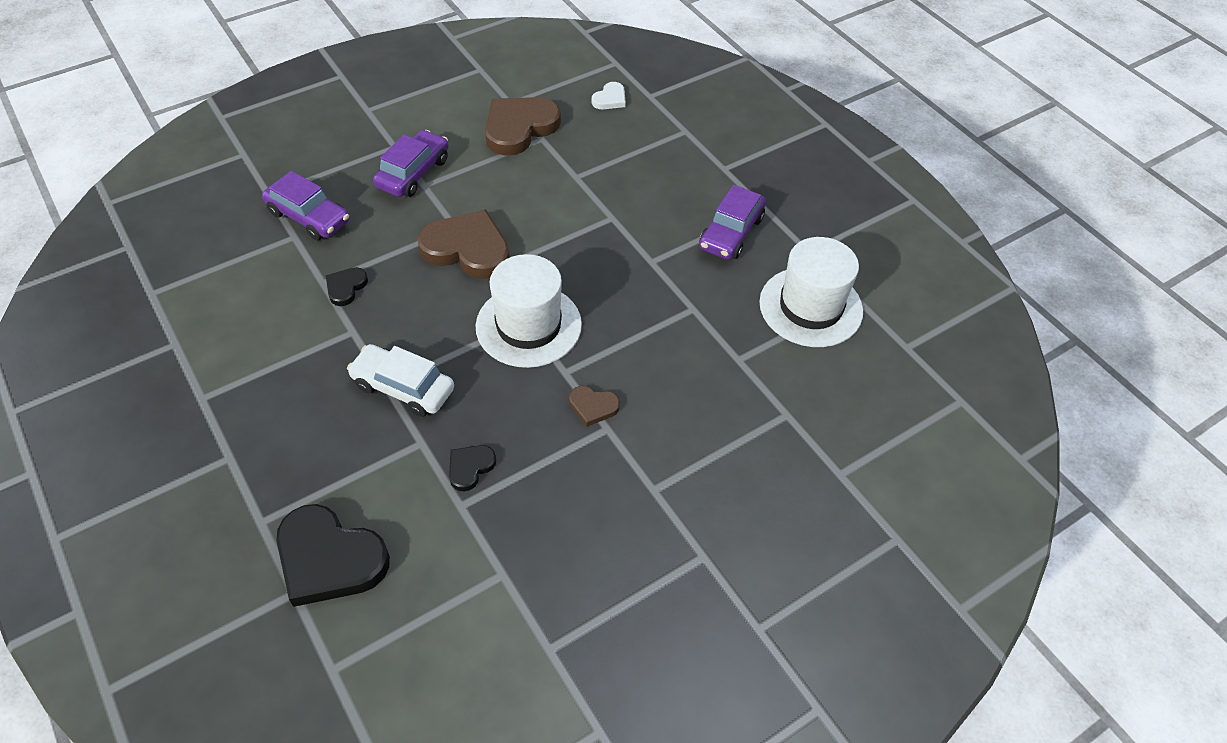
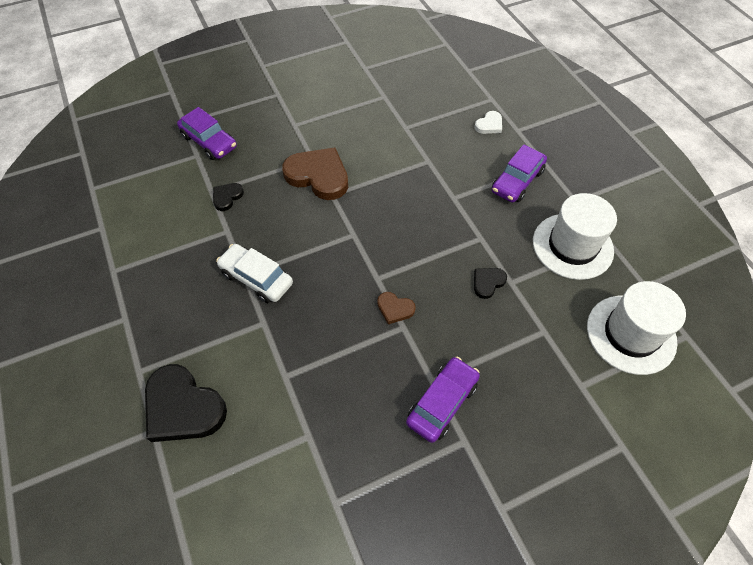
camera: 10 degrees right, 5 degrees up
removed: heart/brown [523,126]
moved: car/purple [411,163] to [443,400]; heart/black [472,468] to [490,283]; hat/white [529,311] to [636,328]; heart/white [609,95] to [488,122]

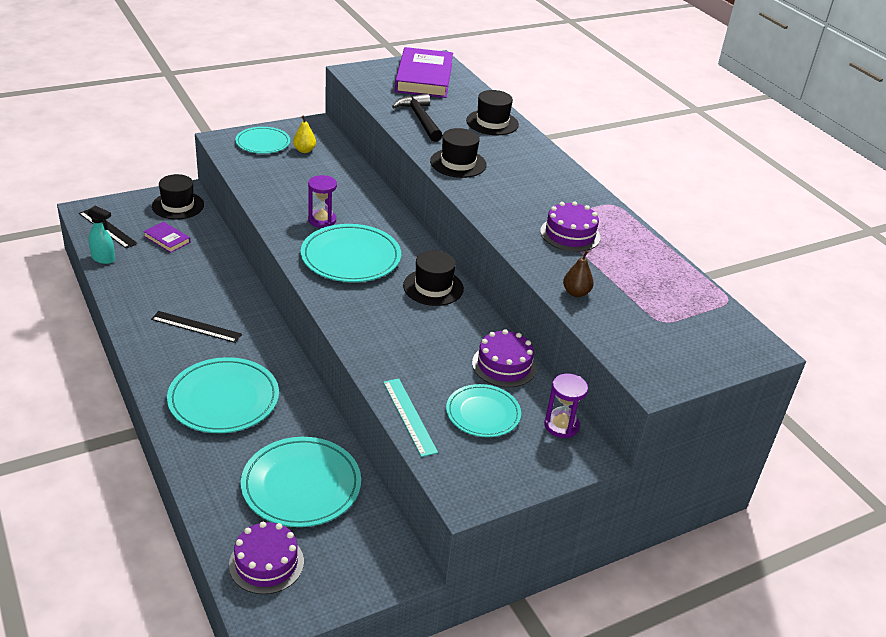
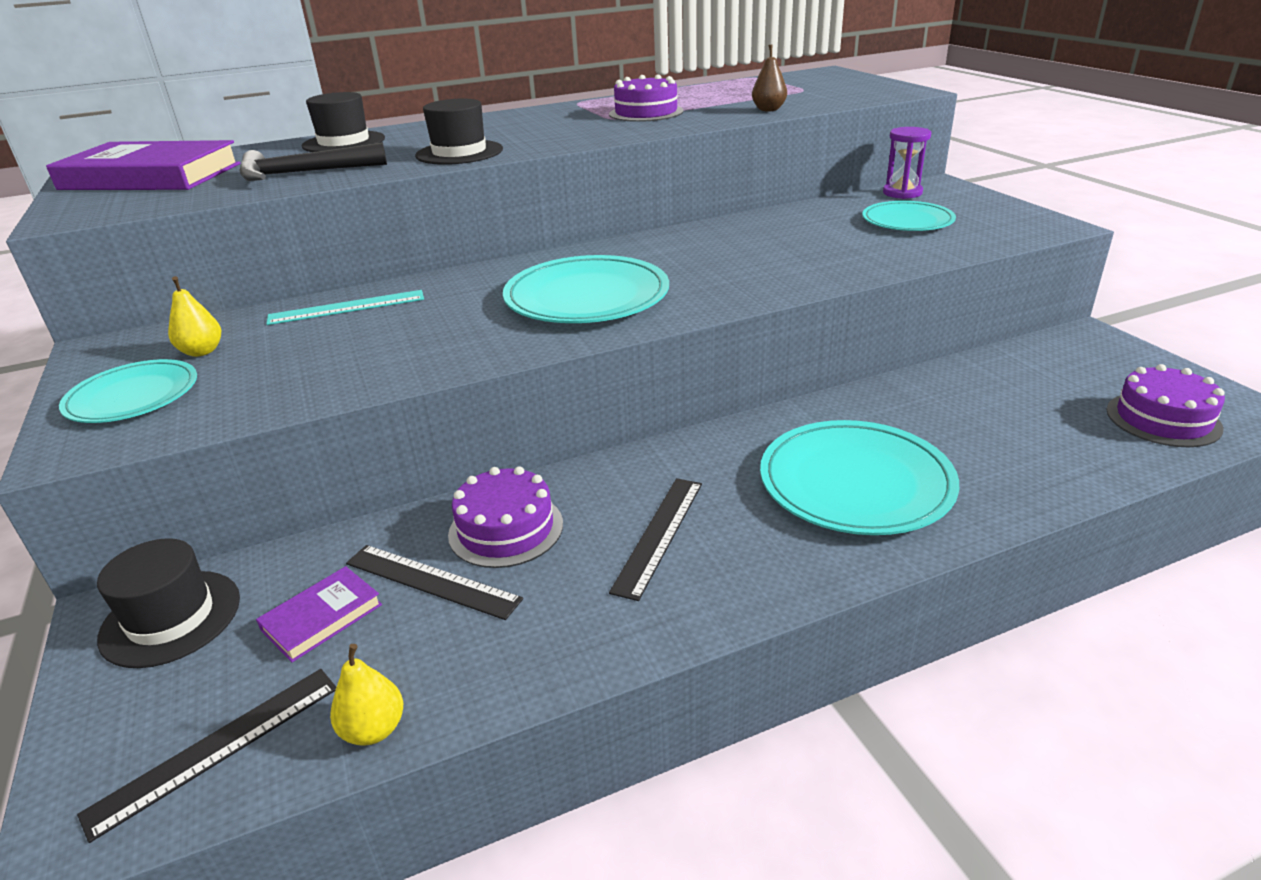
camera: 80 degrees left, 5 degrees down
removed: plate/turquoise [301,482]; hourglass/purple [322,201]; hat/black [433,278]
added: ruler/black [434,582]
moved: ruler/turquoise [410,417] to [345,307]; cake/purple [504,358] to [505,517]
replaced: spray bottle/turquoise [101,235] to pear/yellow [366,695]

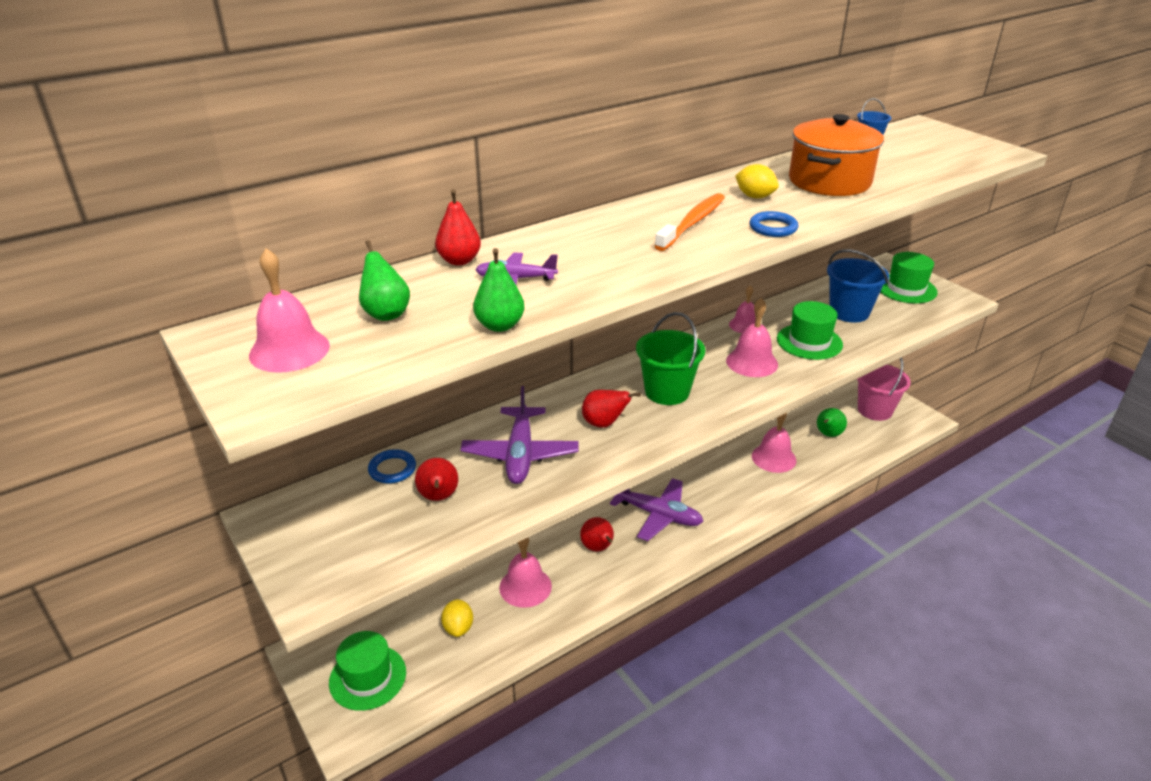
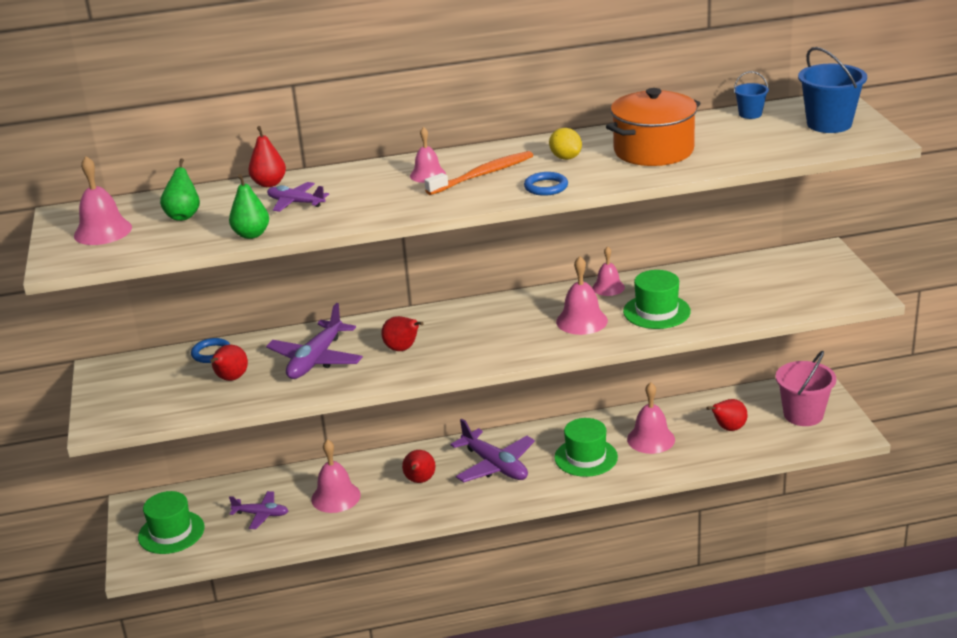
camera: 25 degrees right, 5 degrees down
removed: bucket/green [670,358]
added: bell/pink [428,155]
moved: bucket/blue [858,286] to [832,90]; hat/green [908,277] to [586,447]
replaced: lemon/yellow [457,618] to plane/purple [258,510]
recoloured: pear/green [832,422] to pear/red [726,415]

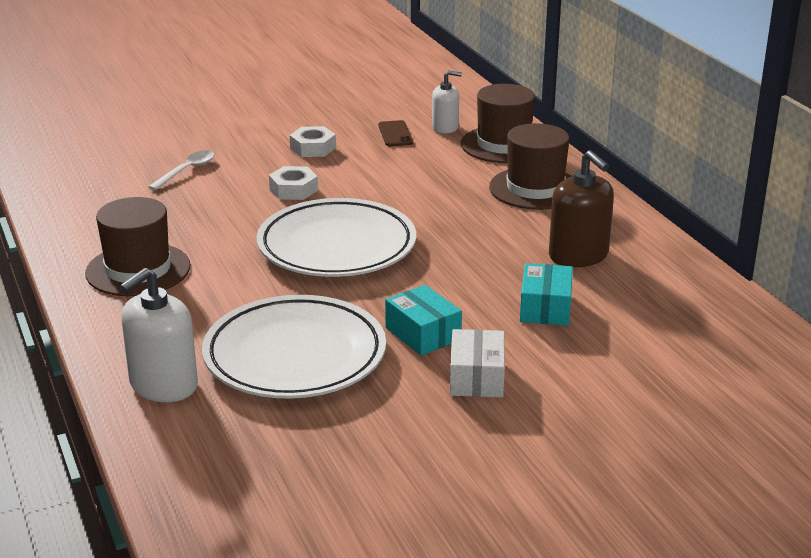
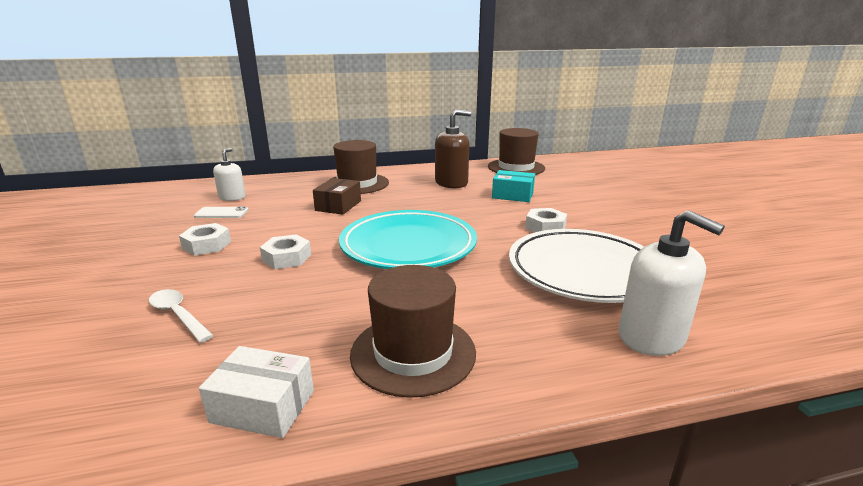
camera: 80 degrees left, 5 degrees down
added: box/brown [337,196]
moved: box/white [477,363] to [256,392]; hat/brown [498,123] to [516,151]
replaced: box/turquoise [423,320] to nut/white [546,220]
recoloured: plate/white [336,237] to plate/turquoise [408,239]; phone/brown [395,133] to phone/white [221,212]

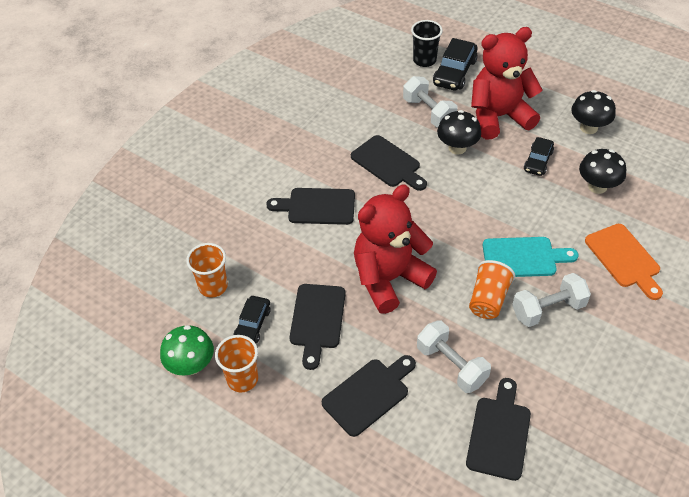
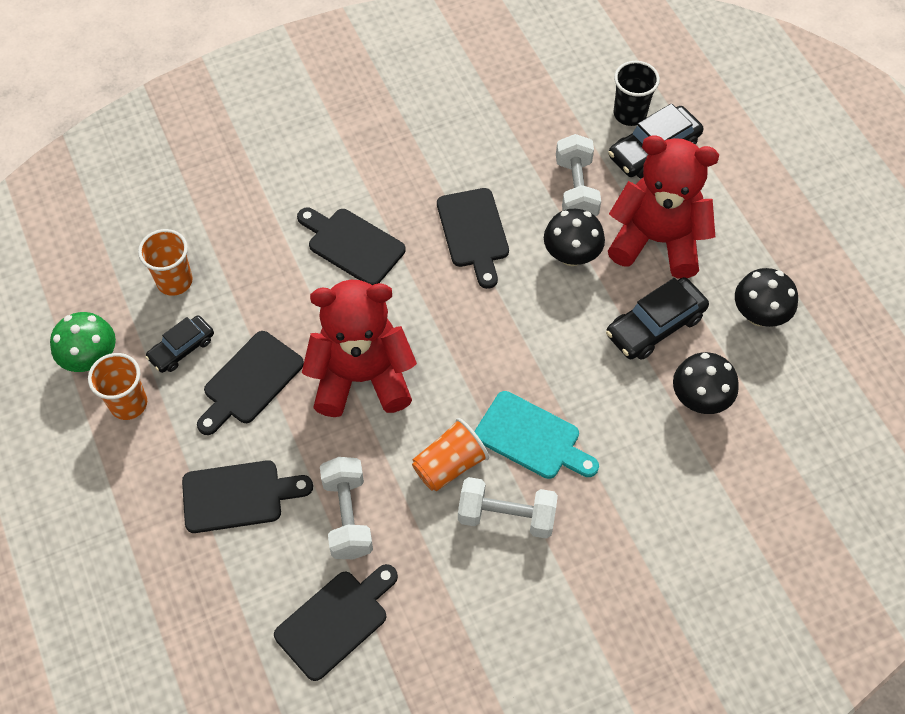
camera: 30 degrees right, 10 degrees up
removed: cutting board/orange [624,262]
resized: car/black [539,156] = [657,318] x1.56

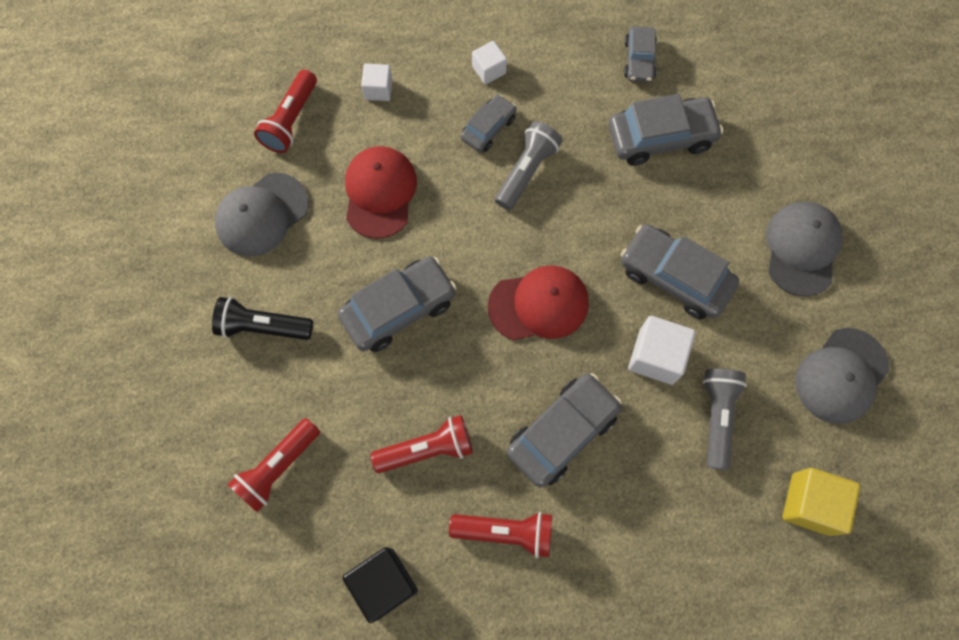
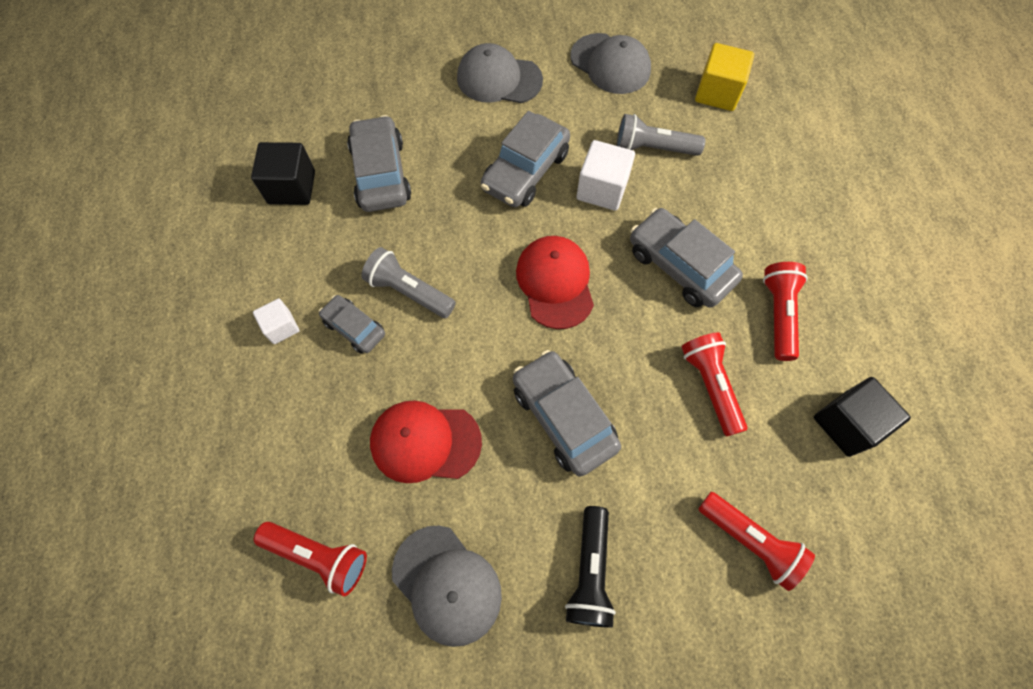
camera: 90 degrees left, 5 degrees down
removed: cube/white [376,82]
replaced: car/grey [640,54] to cube/black [283,173]

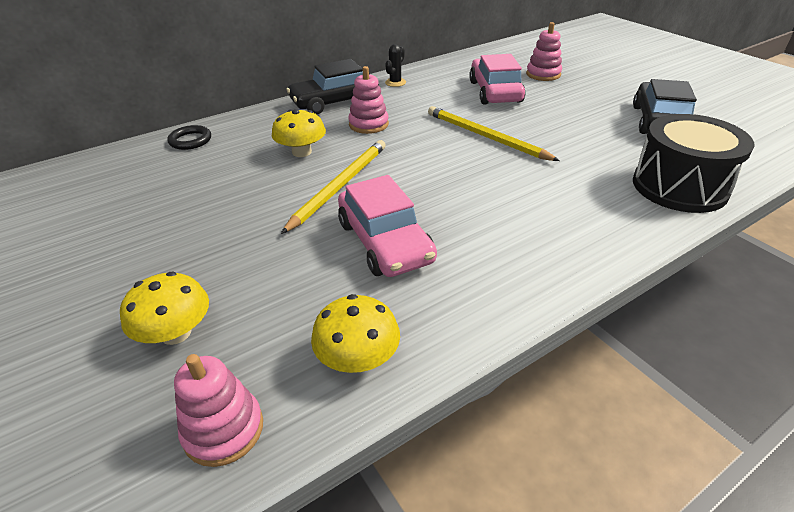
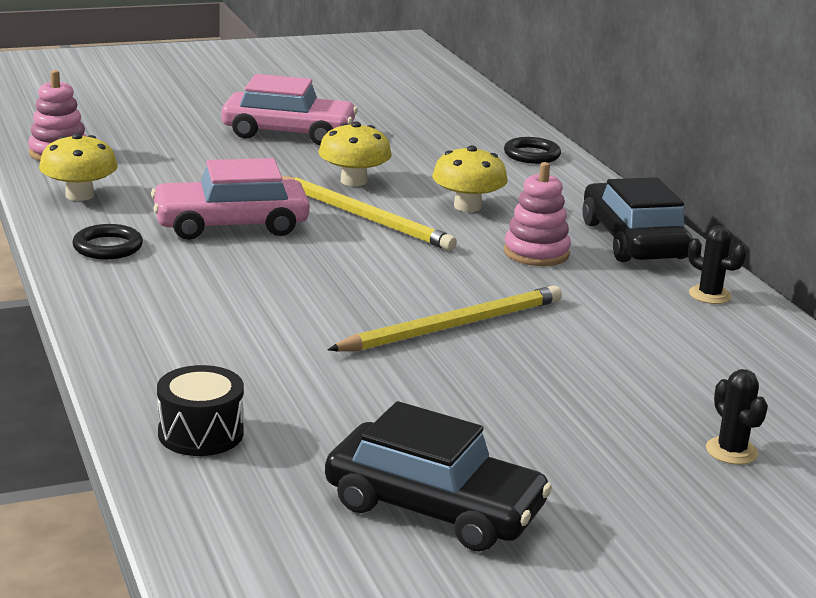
camera: 100 degrees right, 15 degrees down
added: ring/black [107,242]
moved: mushroom/yellow [164,308] to [354,153]; car/pink [497,79] to [289,109]
replaced: stacking toy/pink [544,51] to cactus/black [737,417]
resized: drum/black [694,163] = [200,410] x0.55

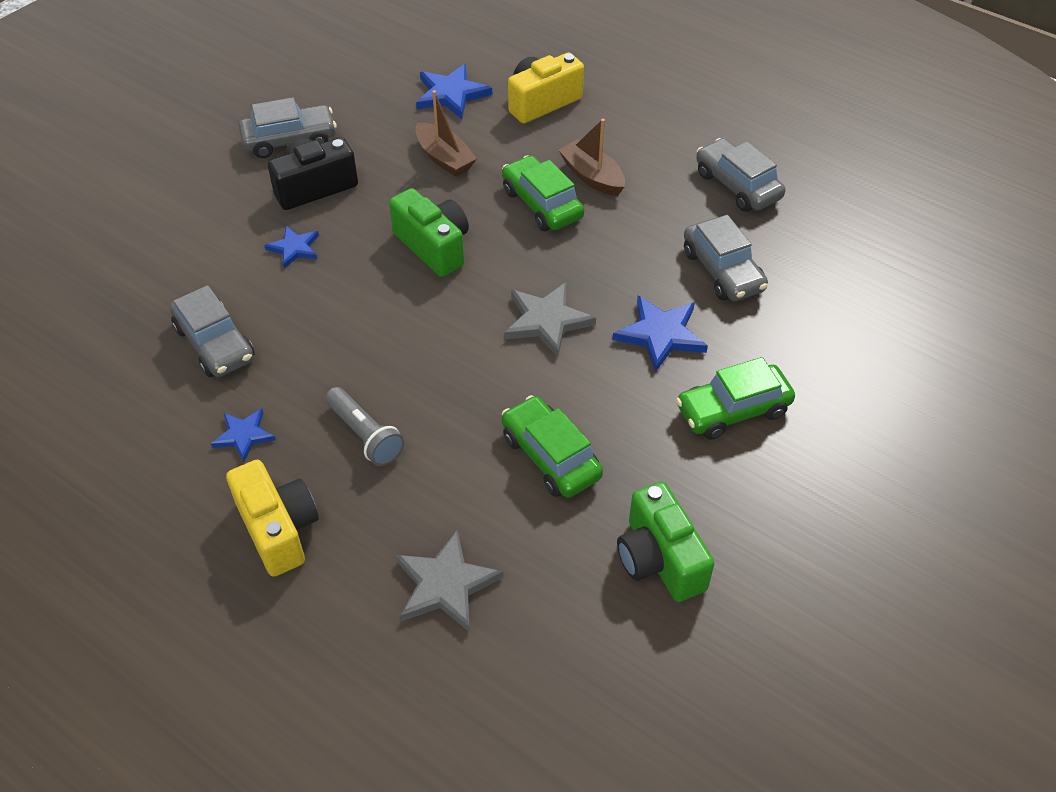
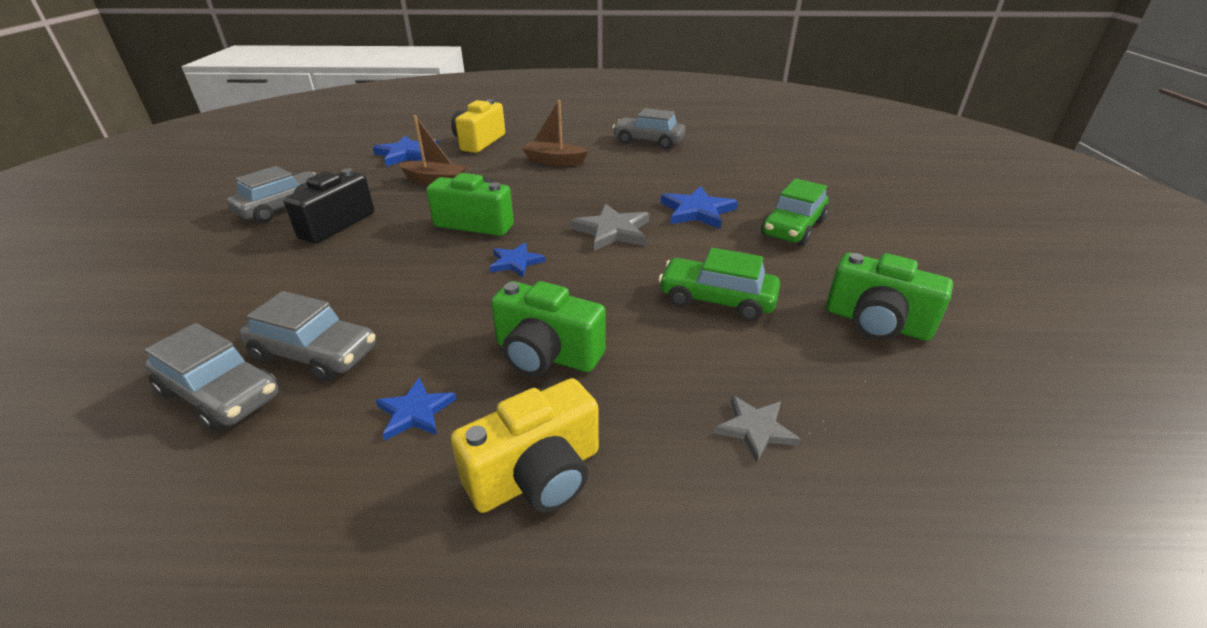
camera: 35 degrees left, 15 degrees down
removed: car/green [543,193]
moved: star/blue [292,247] to [517,260]; car/grey [726,258] to [211,377]
replaced: flashlight/grey [364,426] to camera/green [548,328]
turned: camera/yellow [272,518] = [525,445] 120 degrees clockwise
resized: star/grey [449,581] = [757,429] x0.63

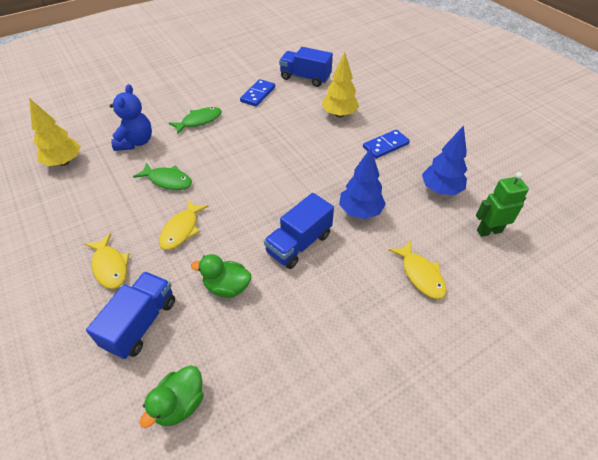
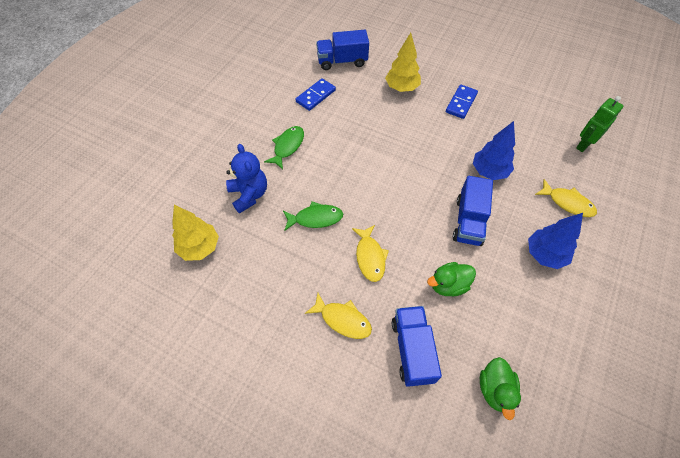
camera: 30 degrees left, 10 degrees up
moved: tree/blue [444,160] to [555,241]
turned: domino/blue [257,93] = [315,94] 45 degrees clockwise

